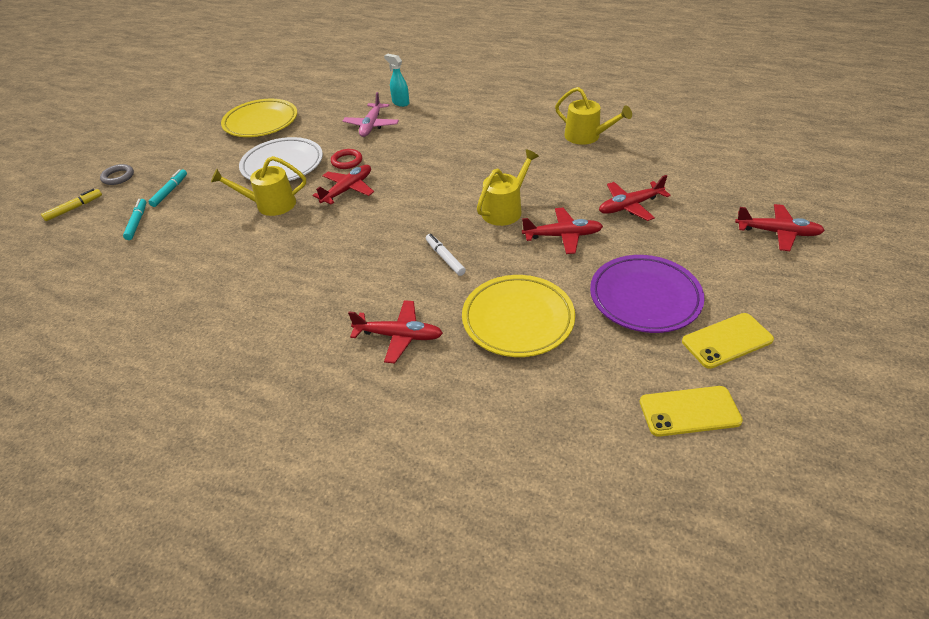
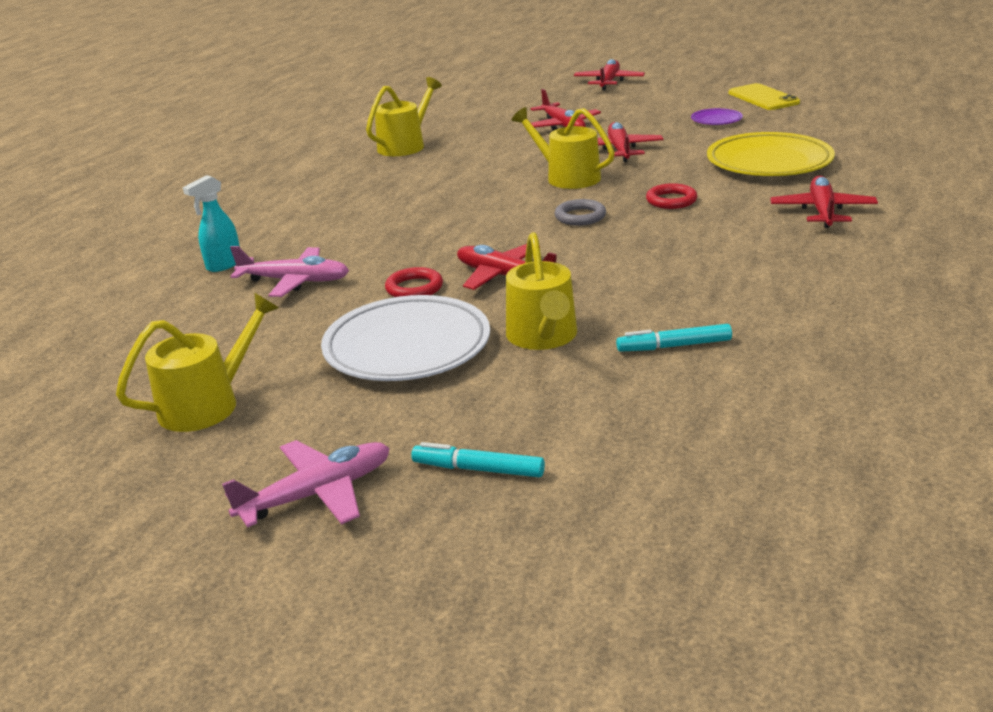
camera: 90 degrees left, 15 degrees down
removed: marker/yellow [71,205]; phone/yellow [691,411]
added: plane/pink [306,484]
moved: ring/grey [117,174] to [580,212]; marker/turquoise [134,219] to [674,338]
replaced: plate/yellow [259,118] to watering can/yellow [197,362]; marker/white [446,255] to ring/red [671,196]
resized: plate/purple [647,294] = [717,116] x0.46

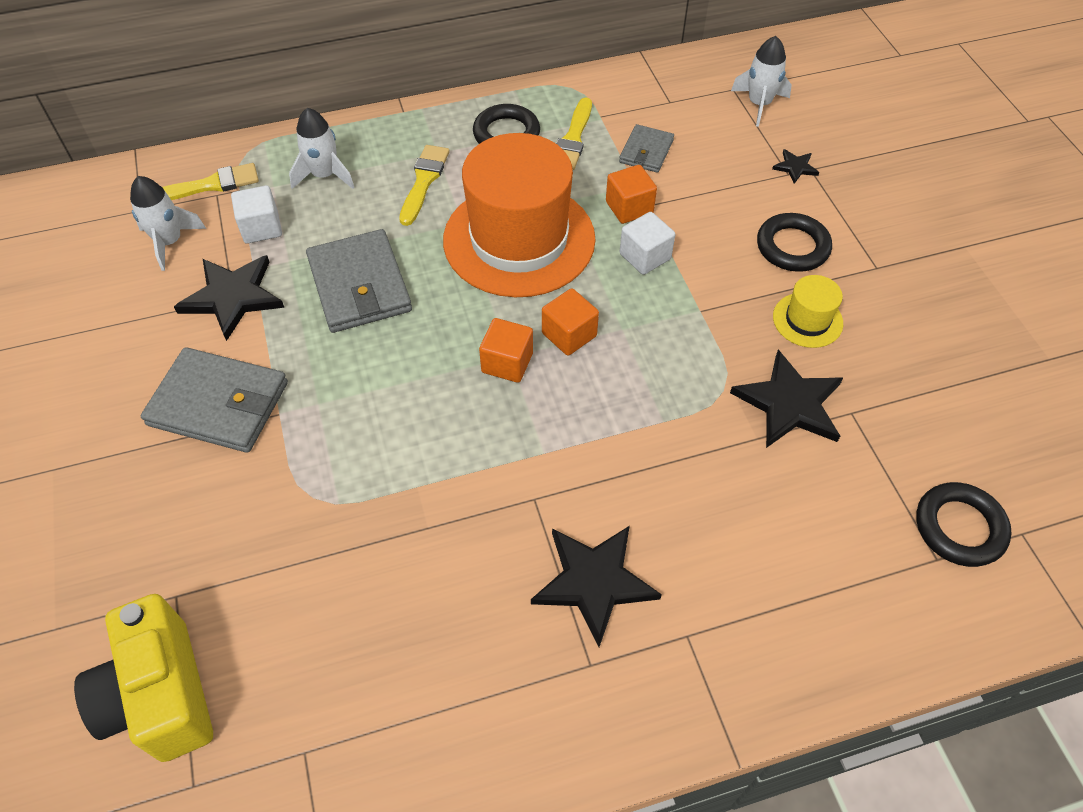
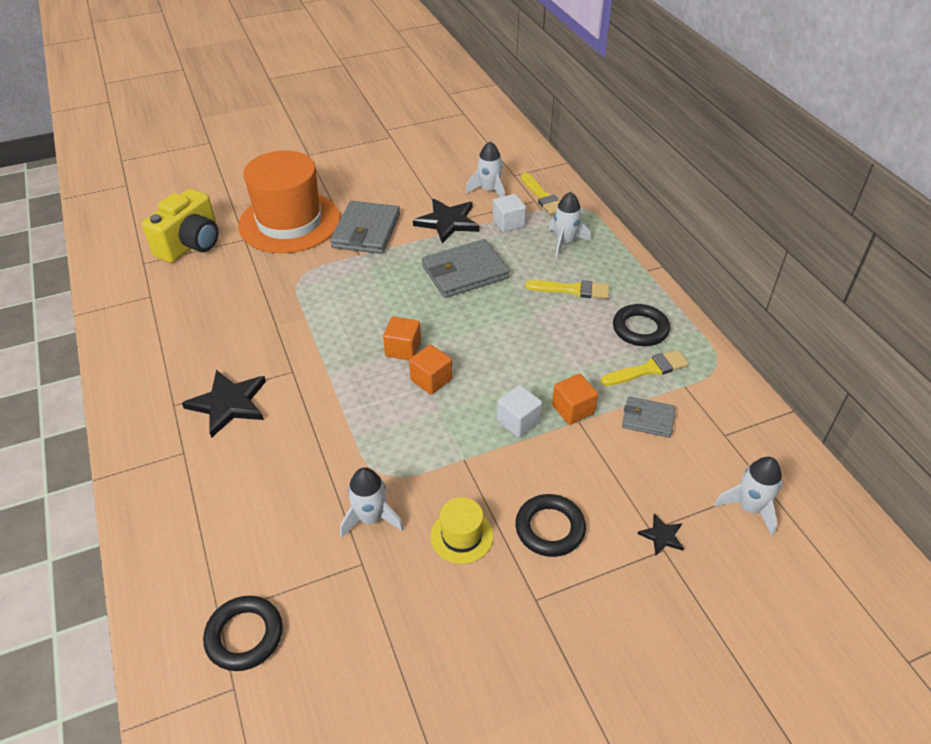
camera: 85 degrees right, 10 degrees down
moved: hat/orange [519,215] to [289,201]
replaced: star/black [786,399] to rocket/white [372,502]
turned: camera/yellow [143,678] = [180,226] 150 degrees clockwise; brush/yellow [574,133] = [645,368] 150 degrees clockwise

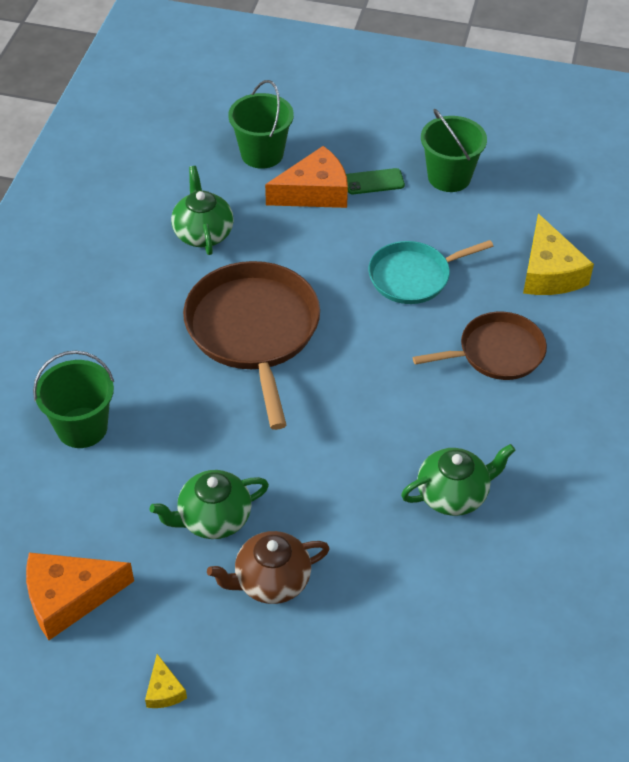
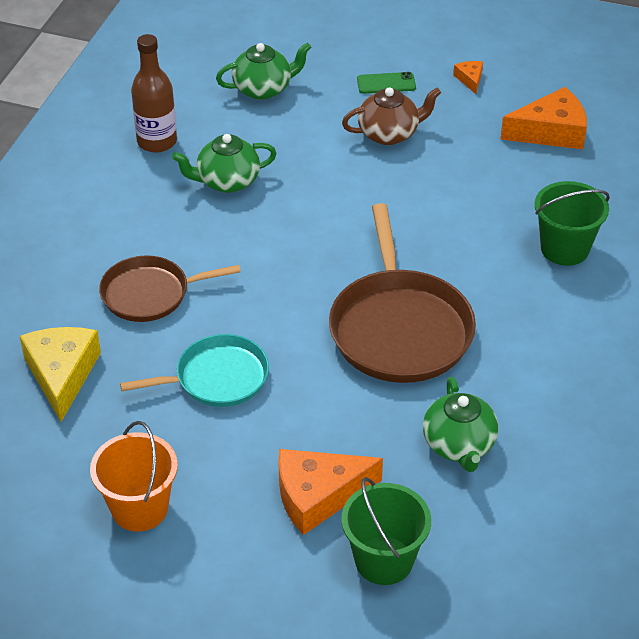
camera: 175 degrees left, 5 degrees down
added: bottle/brown [154,93]
moved: teapot/green [209,504] to [264,71]; phone/green [375,181] to [386,83]
recoloured: cheese/yellow [166,681] to cheese/orange [468,77]; bucket/green [454,150] to bucket/orange [134,476]

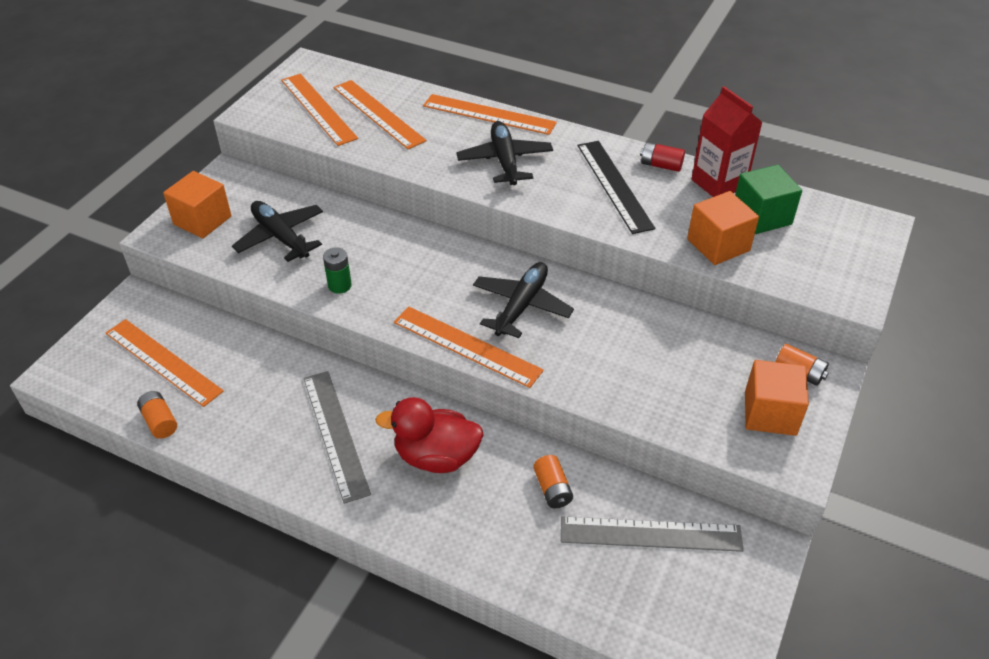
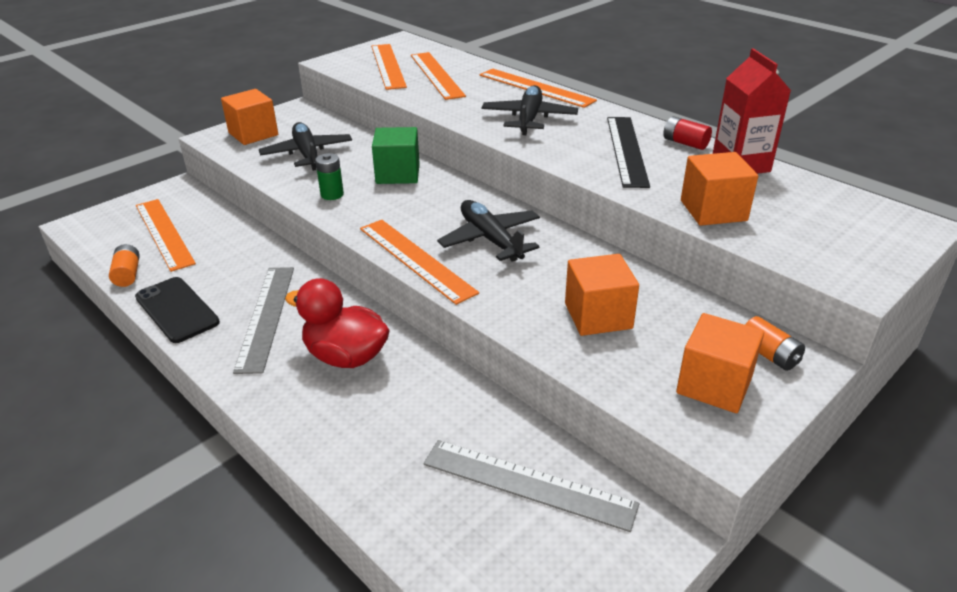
camera: 20 degrees right, 10 degrees down
removed: battery/orange [553,481]
added: phone/black [177,310]; cube/orange [602,295]
moved: cube/green [768,199] to [396,155]
turned: plane/black [523,300] = [488,231] 75 degrees counterclockwise

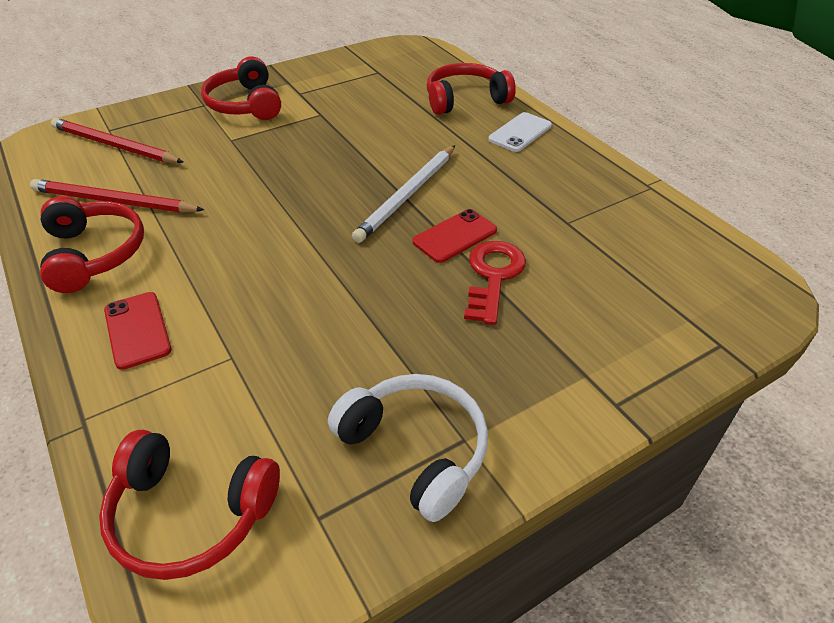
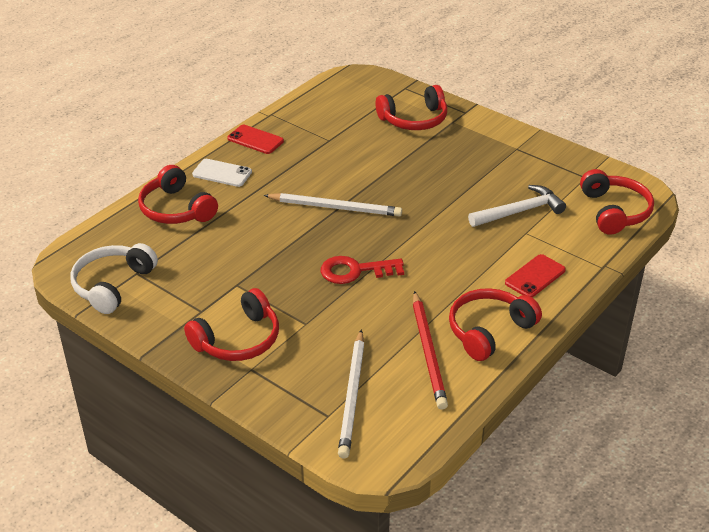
camera: 110 degrees left, 5 degrees down
added: headphones/red [411,107]; hammer/white [517,206]
moved: headphones/white [408,448] to [114,278]; phone/red [455,236] to [255,139]; key/red [495,283] to [362,270]
recoloured: pencil/red [117,140] to pencil/white [351,394]

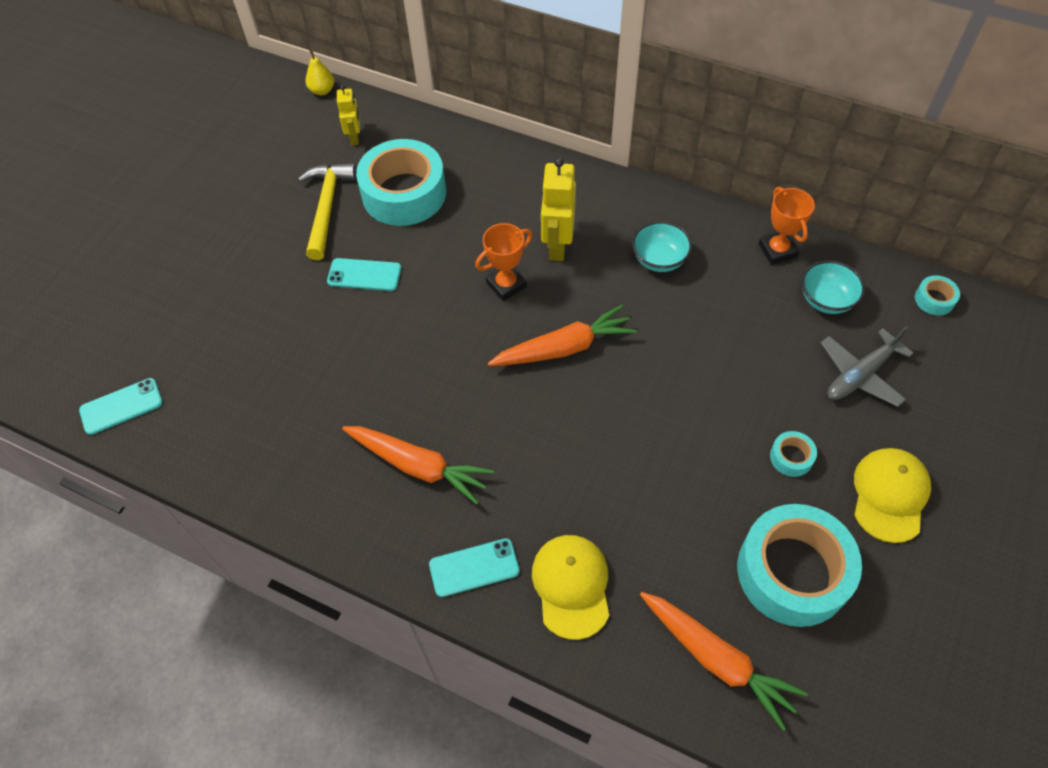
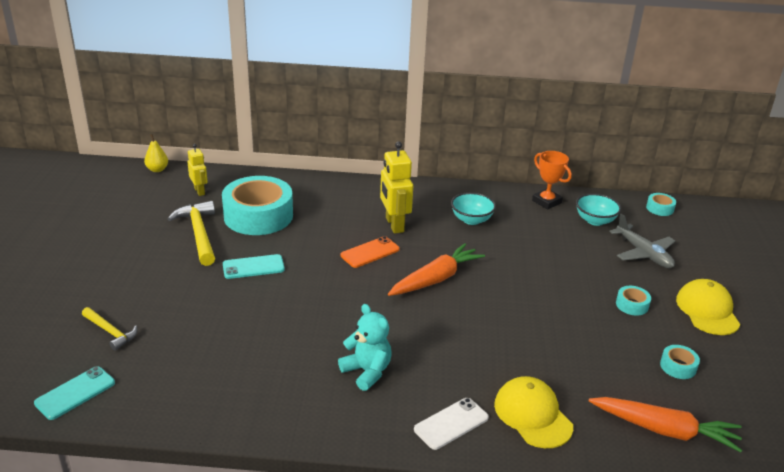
camera: 25 degrees left, 25 degrees down
added: hammer/yellow [109,328]
replaced: carrot/orange [418,465] to teddy bear/turquoise [365,347]; trophy/orange [504,262] to phone/orange [370,252]
recoloured: phone/turquoise [474,567] to phone/white [451,424]
turned: plane/grey [867,366] = [642,241] 60 degrees counterclockwise
resized: tape/turquoise [799,565] = [680,362] x0.41

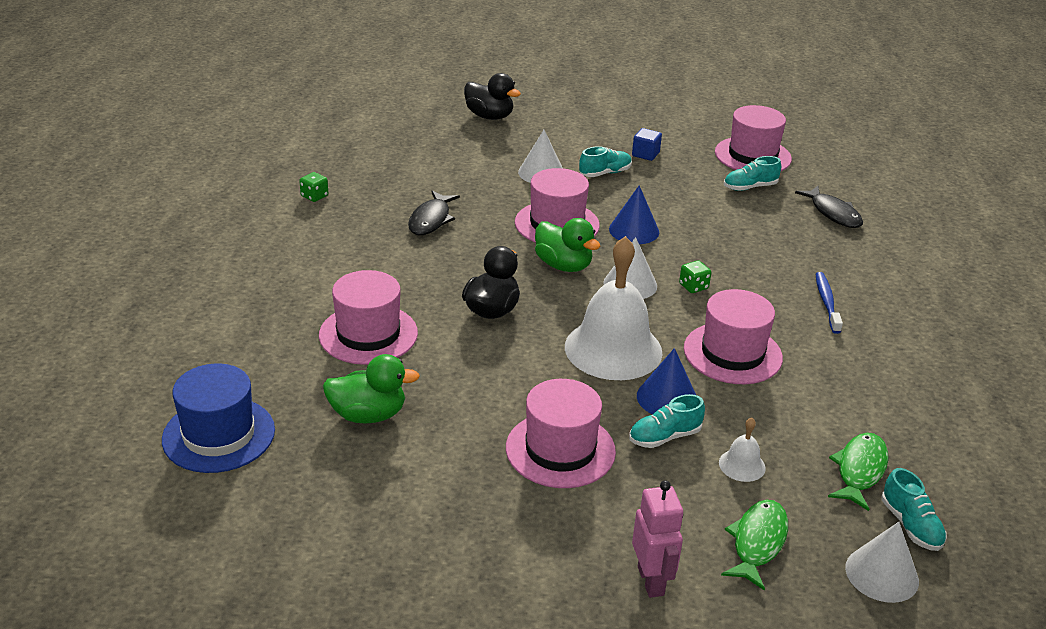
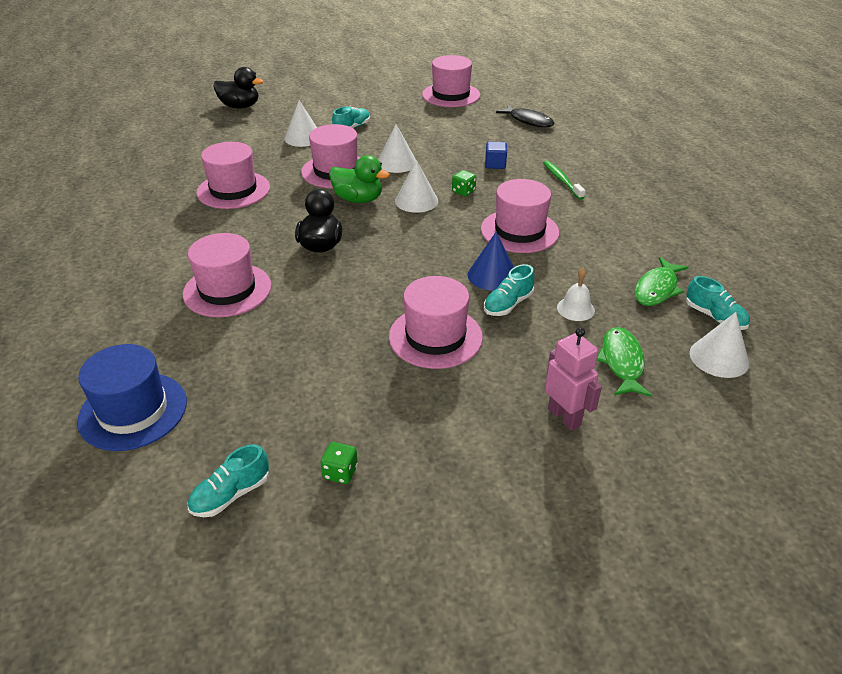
camera: 20 degrees left, 5 degrees up
removed: duck/green [371,389]; bell/white [614,308]
moved: dice/green [313,187] to [339,463]; cube/blue [647,144] to [496,155]; shoe/turquoise [752,173] to [228,480]
replaced: fish/black [434,213] to hat/pink [233,175]
recoloured: cone/blue [634,214] to cone/white [397,148]; toothbrush/blue [829,303] to toothbrush/green [564,180]
turned: fish/green [858,472] = [661,281] 150 degrees counterclockwise

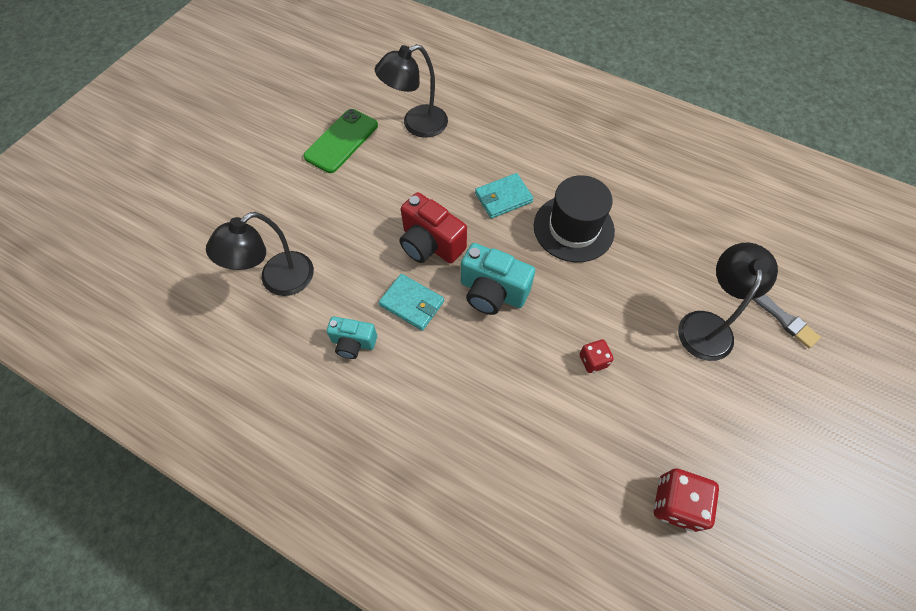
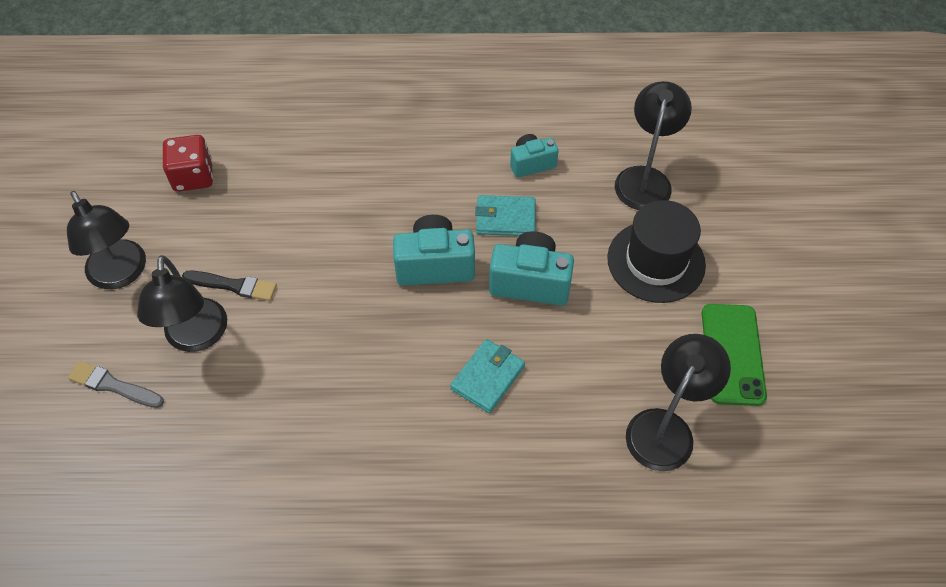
camera: 150 degrees right, 5 degrees down
removed: dice/red [596,356]
added: lamp/black [106,240]; brush/black [229,286]
moved: hat/black [574,218] to [656,251]
recoloured: camera/red [433,227] to camera/turquoise [531,268]

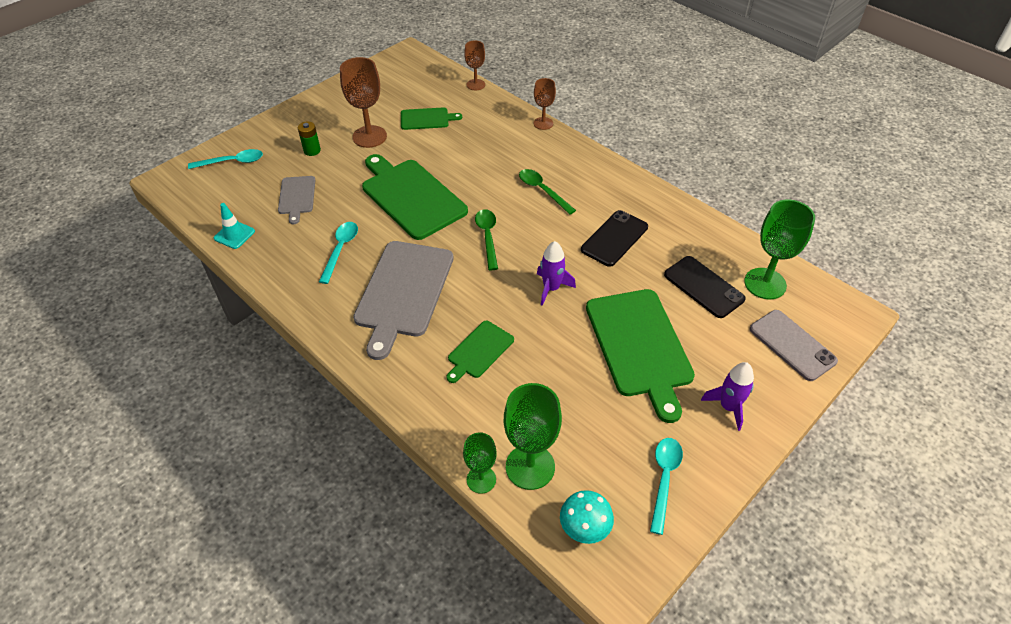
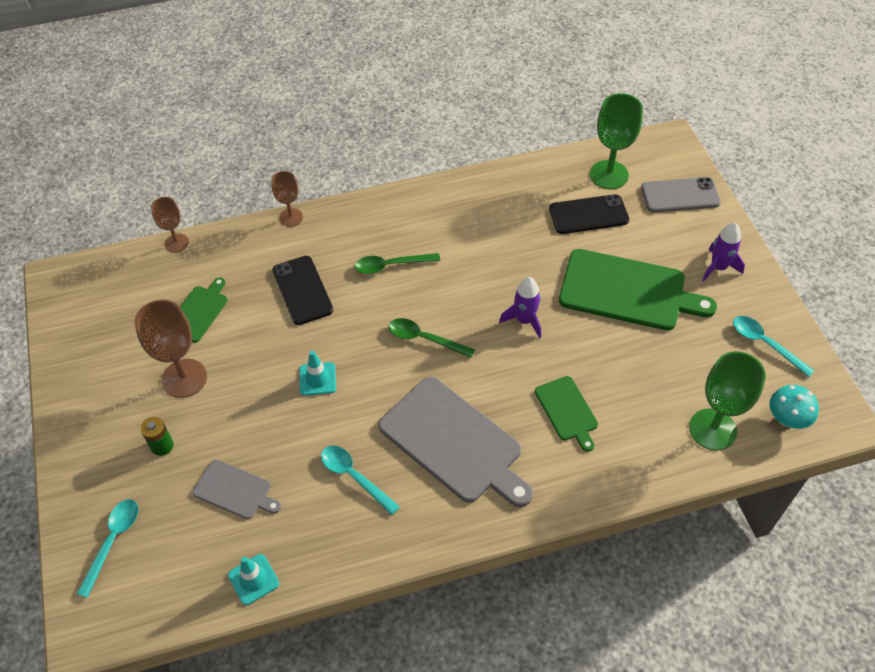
camera: 60 degrees left, 5 degrees up
removed: goblet/green [480,463]
moved: phone/black [614,238] to [302,290]
replaced: cutting board/green [415,197] to traffic cone/turquoise [317,373]

